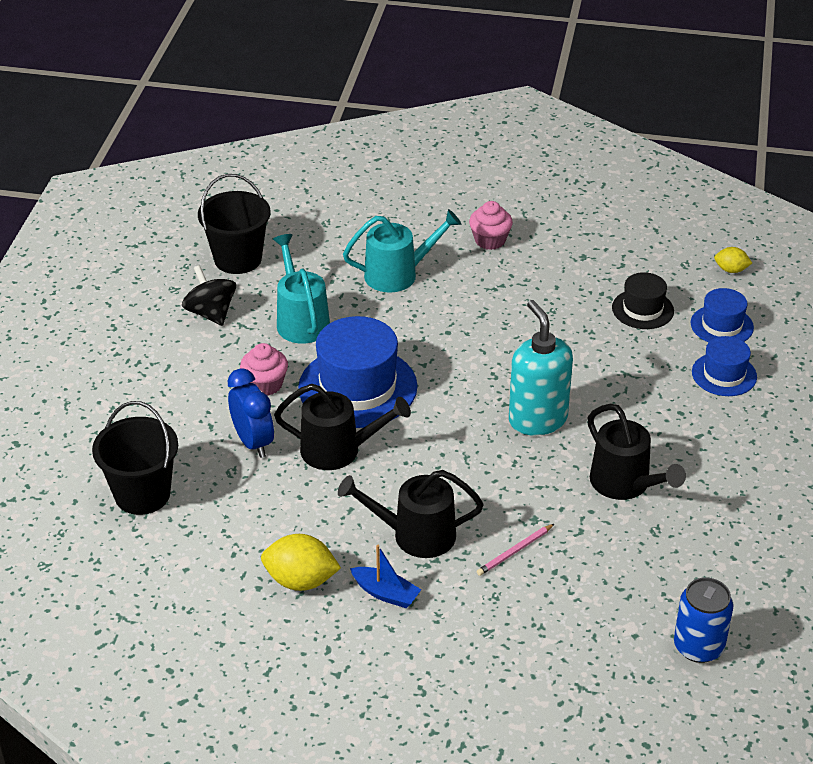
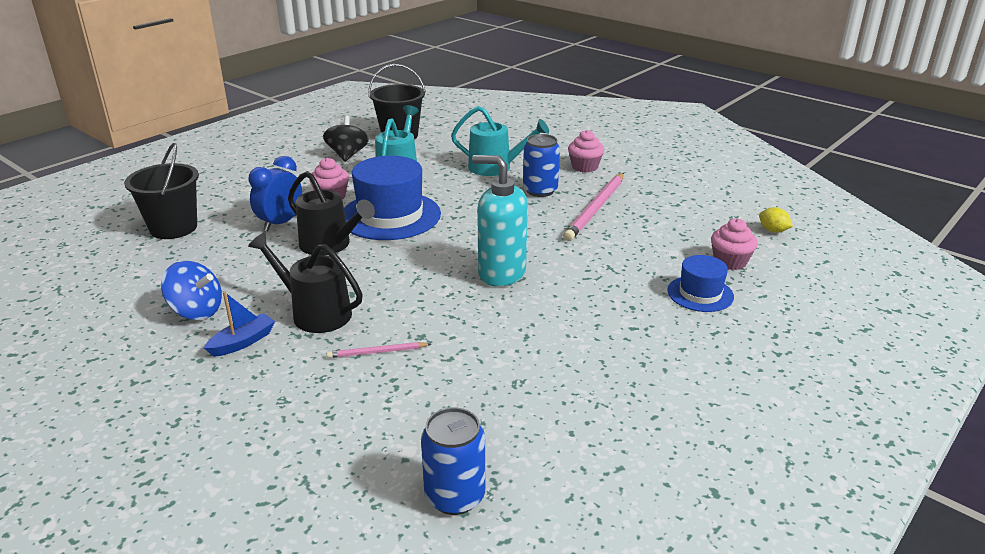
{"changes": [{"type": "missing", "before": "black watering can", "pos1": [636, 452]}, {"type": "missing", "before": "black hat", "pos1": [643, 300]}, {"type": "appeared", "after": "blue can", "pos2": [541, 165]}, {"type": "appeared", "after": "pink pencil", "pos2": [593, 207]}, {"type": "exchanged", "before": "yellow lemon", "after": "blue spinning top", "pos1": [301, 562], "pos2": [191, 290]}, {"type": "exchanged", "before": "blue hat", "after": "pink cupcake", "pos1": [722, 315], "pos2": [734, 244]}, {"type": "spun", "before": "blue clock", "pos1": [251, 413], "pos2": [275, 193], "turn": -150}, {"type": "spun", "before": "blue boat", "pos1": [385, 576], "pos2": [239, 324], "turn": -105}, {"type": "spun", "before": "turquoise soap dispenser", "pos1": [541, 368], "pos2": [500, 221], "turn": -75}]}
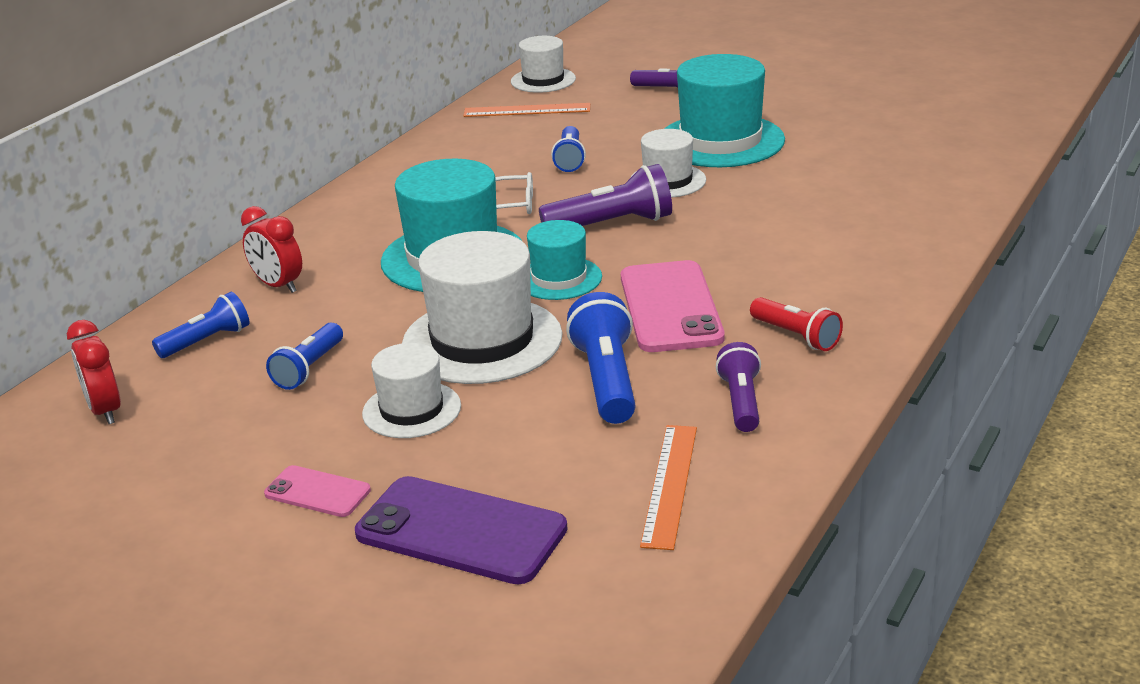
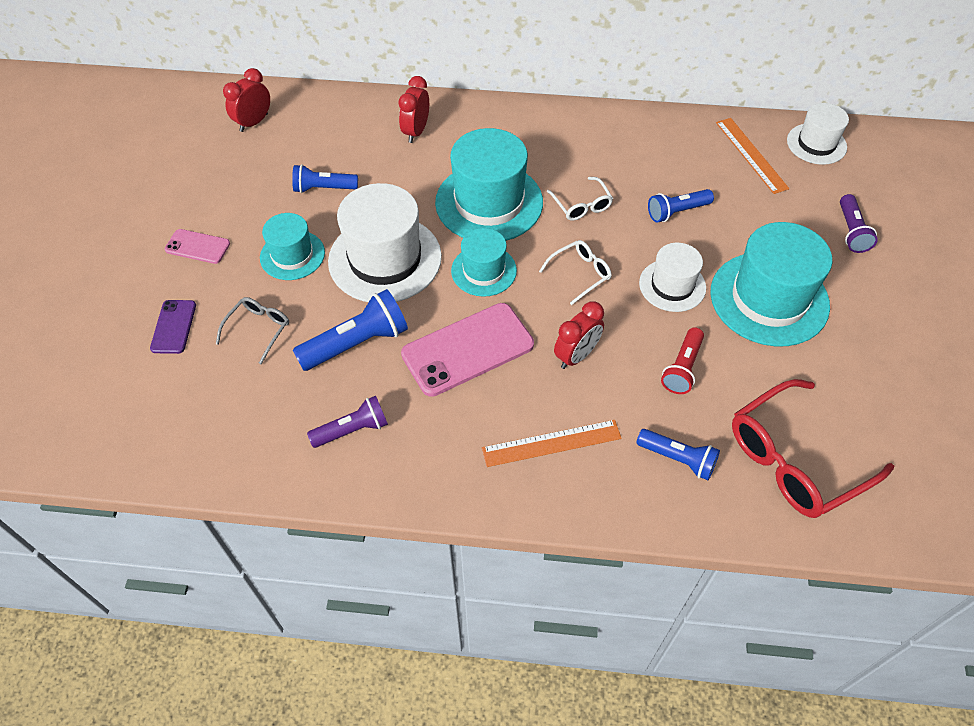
{"changes": [{"type": "appeared", "after": "grey glasses", "pos2": [252, 330]}, {"type": "appeared", "after": "red clock", "pos2": [579, 335]}, {"type": "appeared", "after": "red glasses", "pos2": [813, 448]}, {"type": "relocated", "before": "blue flashlight", "pos1": [200, 325], "pos2": [678, 454]}, {"type": "relocated", "before": "orange ruler", "pos1": [668, 487], "pos2": [552, 443]}, {"type": "relocated", "before": "red flashlight", "pos1": [796, 324], "pos2": [682, 360]}, {"type": "exchanged", "before": "purple flashlight", "after": "white glasses", "pos1": [605, 195], "pos2": [575, 272]}, {"type": "colour", "before": "white hat", "after": "turquoise hat", "pos1": [411, 390], "pos2": [292, 246]}, {"type": "spun", "before": "pink phone", "pos1": [317, 491], "pos2": [197, 246], "turn": -75}, {"type": "size", "before": "purple phone", "pos1": [461, 530], "pos2": [173, 327], "scale": 0.52}]}
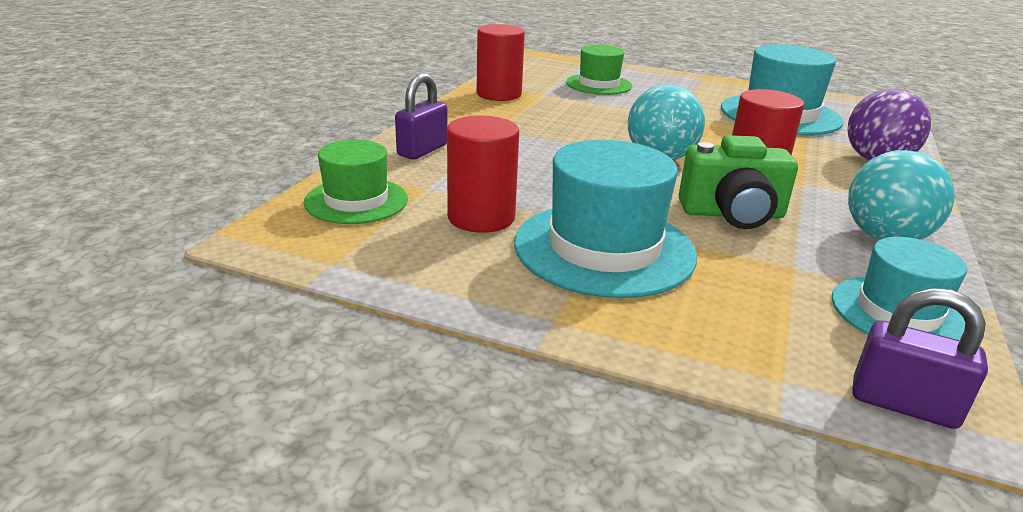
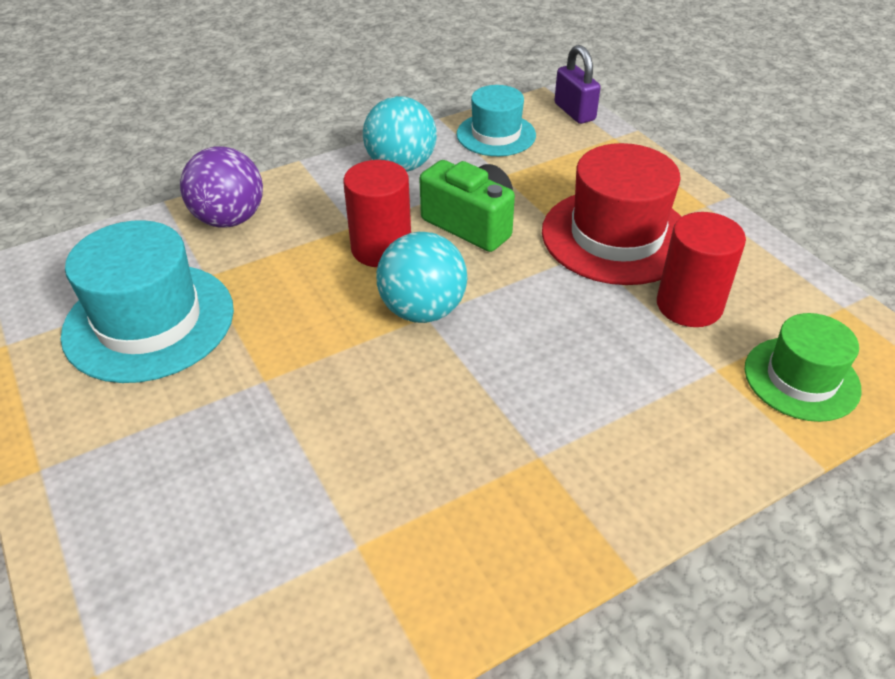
{"changes": [{"type": "missing", "before": "purple padlock", "pos1": [421, 116]}, {"type": "missing", "before": "red cylinder", "pos1": [500, 62]}, {"type": "missing", "before": "green hat", "pos1": [599, 70]}, {"type": "colour", "before": "turquoise hat", "after": "red hat", "pos1": [605, 219], "pos2": [612, 214]}]}
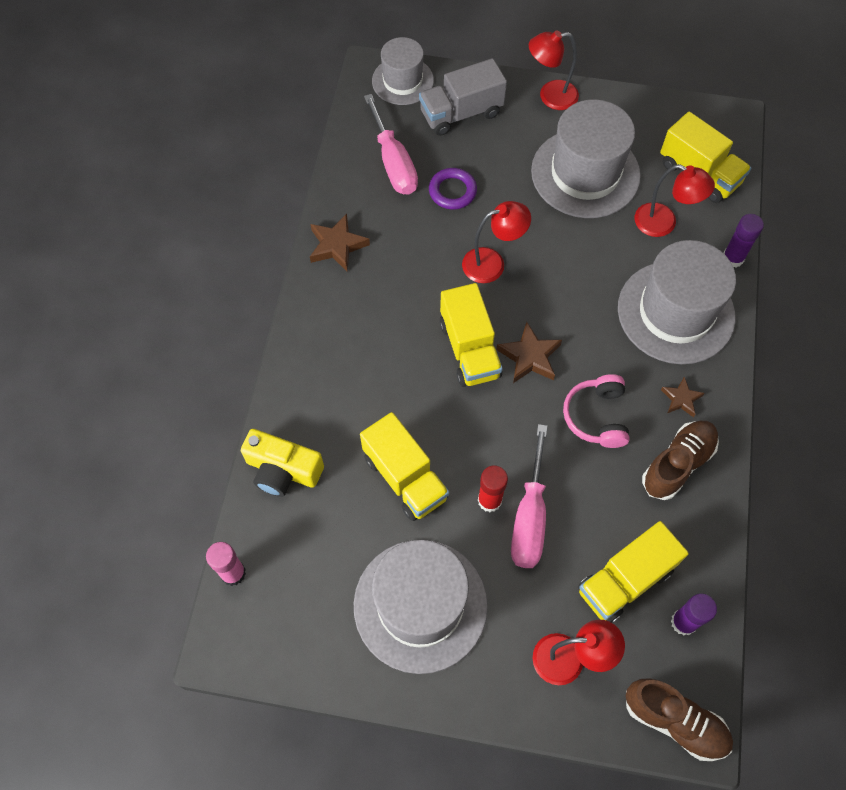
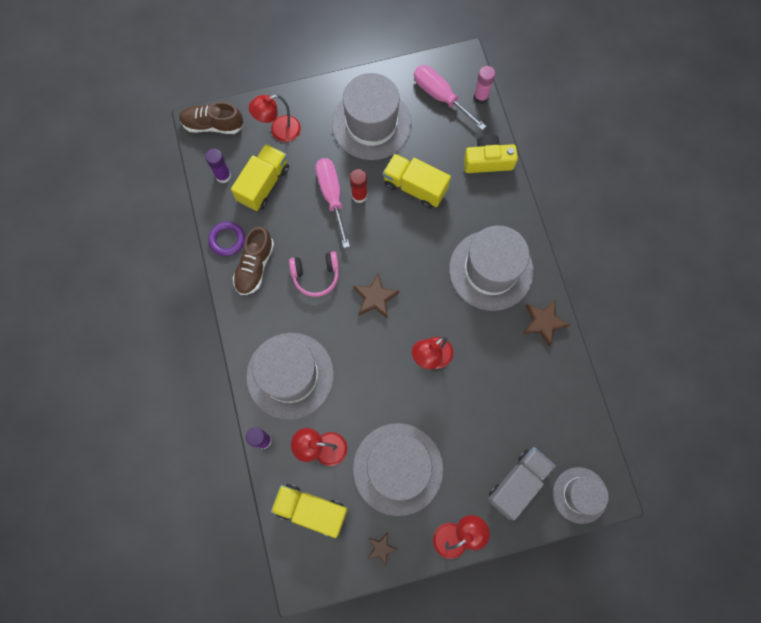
{"changes": [{"type": "missing", "before": "yellow truck", "pos1": [471, 335]}, {"type": "appeared", "after": "grey hat", "pos2": [491, 268]}, {"type": "relocated", "before": "pink screwdriver", "pos1": [391, 144], "pos2": [450, 97]}, {"type": "relocated", "before": "purple ring", "pos1": [453, 188], "pos2": [226, 238]}, {"type": "relocated", "before": "brown star", "pos1": [683, 397], "pos2": [382, 549]}, {"type": "spun", "before": "pink headphones", "pos1": [596, 411], "pos2": [314, 274], "turn": 105}]}
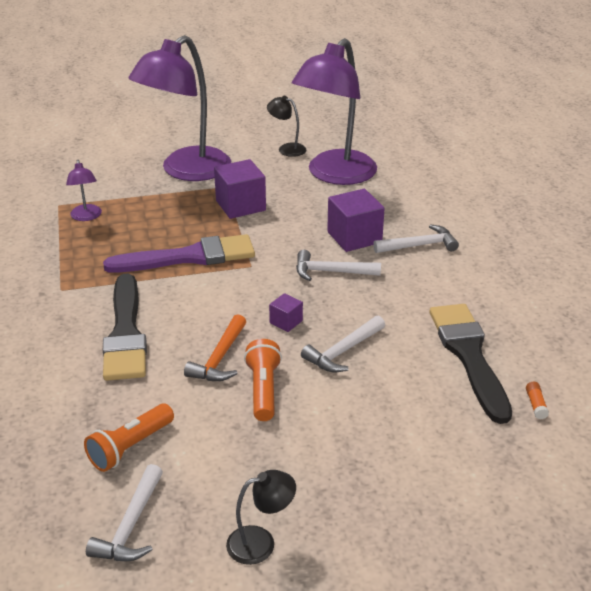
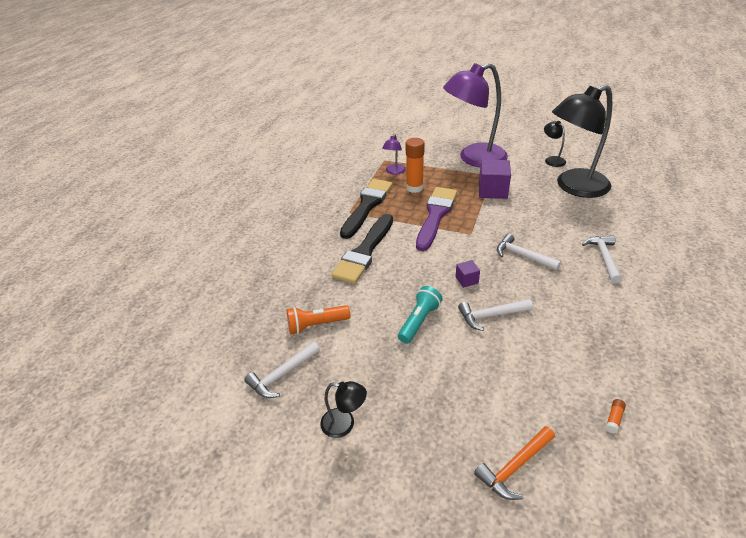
{"changes": [{"type": "missing", "before": "purple cube", "pos1": [356, 220]}, {"type": "appeared", "after": "orange glue stick", "pos2": [415, 165]}, {"type": "relocated", "before": "orange hammer", "pos1": [215, 347], "pos2": [514, 463]}, {"type": "relocated", "before": "black brush", "pos1": [471, 364], "pos2": [366, 209]}, {"type": "colour", "before": "orange flashlight", "after": "turquoise flashlight", "pos1": [263, 380], "pos2": [420, 315]}, {"type": "colour", "before": "purple lamp", "after": "black lamp", "pos1": [334, 111], "pos2": [582, 141]}, {"type": "spun", "before": "purple brush", "pos1": [179, 253], "pos2": [436, 219], "turn": -90}, {"type": "spun", "before": "white hammer", "pos1": [416, 239], "pos2": [602, 259], "turn": -105}]}
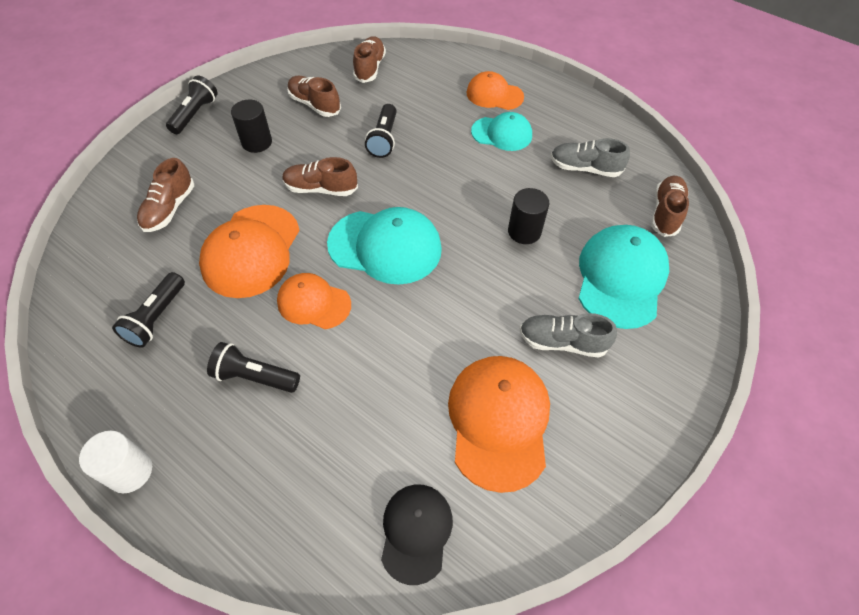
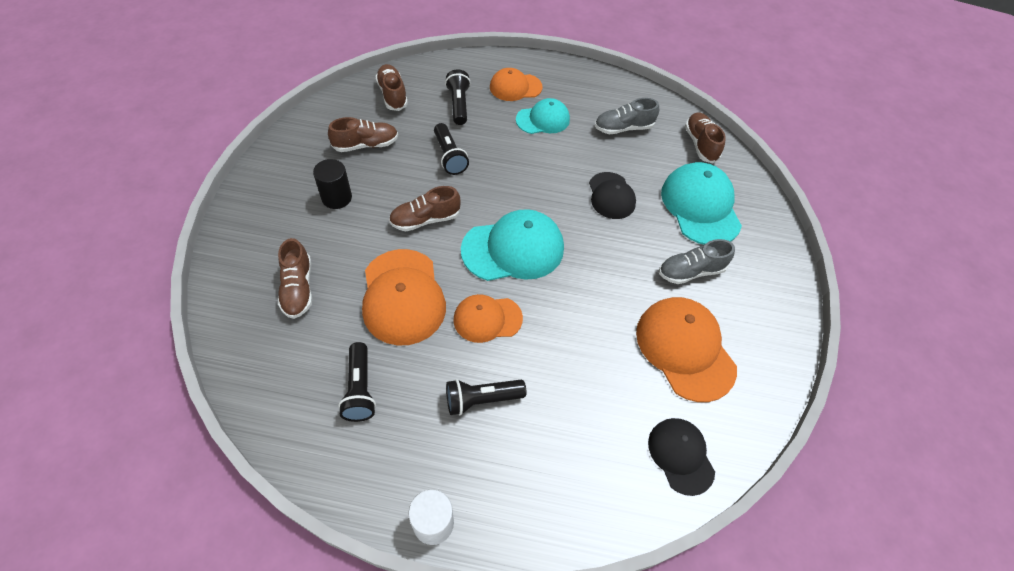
{"changes": [{"type": "relocated", "before": "black flashlight", "pos1": [192, 105], "pos2": [458, 97]}, {"type": "exchanged", "before": "black cylinder", "after": "black cap", "pos1": [528, 216], "pos2": [612, 195]}, {"type": "spun", "before": "brown shoe", "pos1": [314, 96], "pos2": [363, 134], "turn": 150}]}
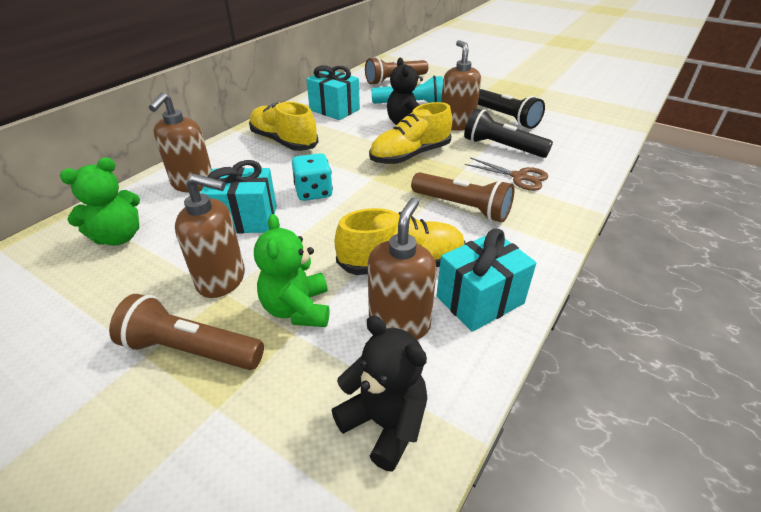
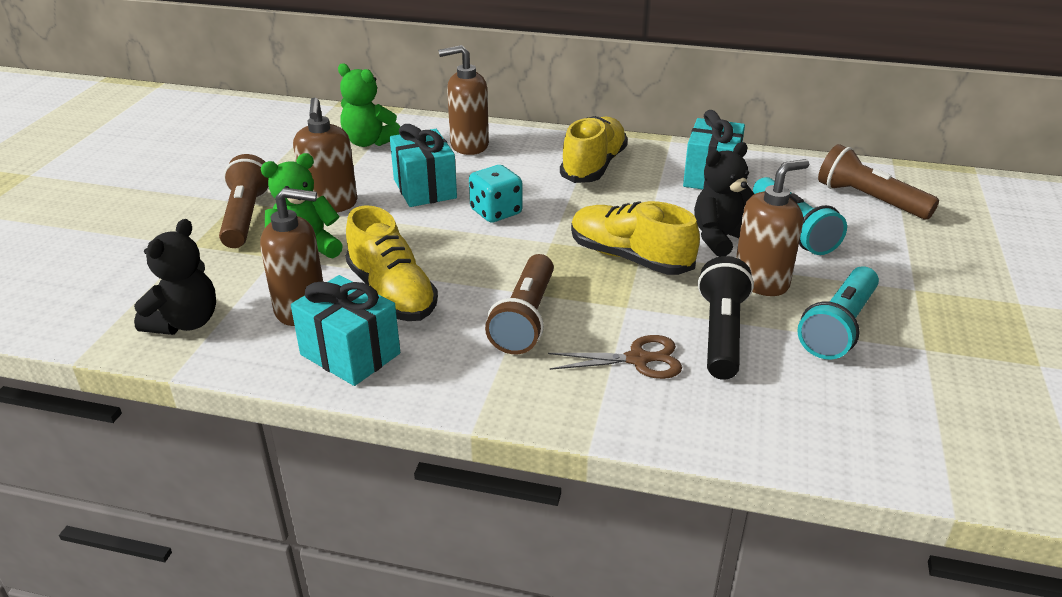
{"changes": [{"type": "colour", "before": "black flashlight", "after": "turquoise flashlight", "pos1": [511, 109], "pos2": [838, 313]}, {"type": "spun", "before": "brown scissors", "pos1": [506, 174], "pos2": [615, 357], "turn": -105}]}
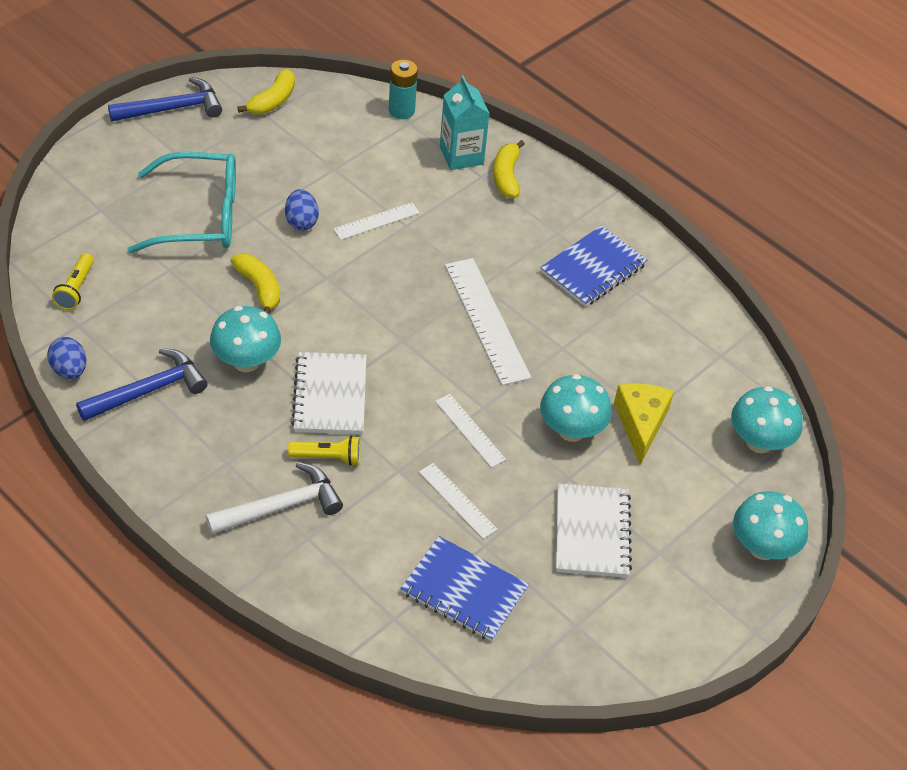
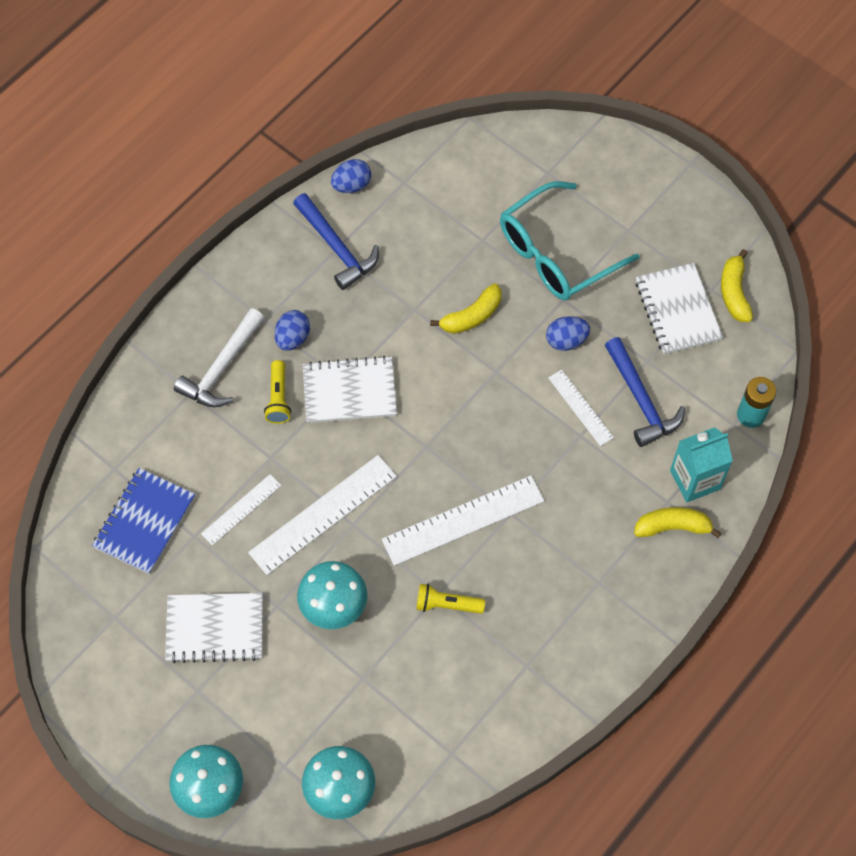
{"changes": [{"type": "missing", "before": "turquoise mushroom", "pos1": [245, 339]}, {"type": "missing", "before": "blue notebook", "pos1": [593, 266]}, {"type": "missing", "before": "yellow cheese", "pos1": [644, 424]}, {"type": "appeared", "after": "blue egg", "pos2": [292, 330]}, {"type": "appeared", "after": "white notebook", "pos2": [679, 308]}, {"type": "relocated", "before": "yellow flashlight", "pos1": [73, 281], "pos2": [450, 599]}, {"type": "relocated", "before": "blue hammer", "pos1": [165, 99], "pos2": [645, 392]}, {"type": "spun", "before": "turquoise glasses", "pos1": [181, 202], "pos2": [570, 240], "turn": 60}, {"type": "spun", "before": "white hammer", "pos1": [274, 498], "pos2": [219, 357], "turn": 60}, {"type": "spun", "before": "yellow banana", "pos1": [266, 91], "pos2": [737, 285], "turn": 60}, {"type": "size", "before": "white ruler", "pos1": [470, 431], "pos2": [322, 515], "scale": 1.79}]}
